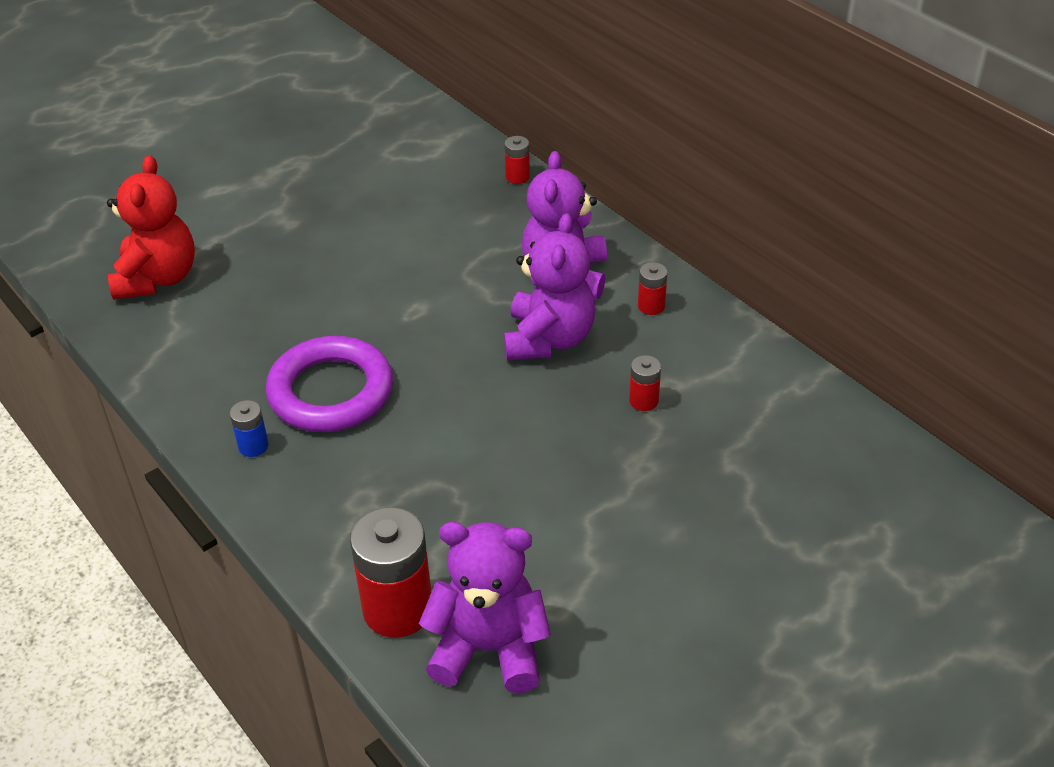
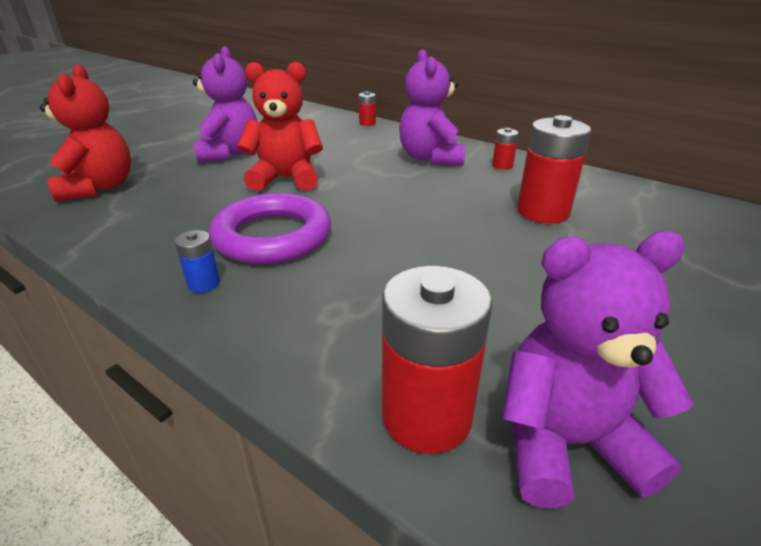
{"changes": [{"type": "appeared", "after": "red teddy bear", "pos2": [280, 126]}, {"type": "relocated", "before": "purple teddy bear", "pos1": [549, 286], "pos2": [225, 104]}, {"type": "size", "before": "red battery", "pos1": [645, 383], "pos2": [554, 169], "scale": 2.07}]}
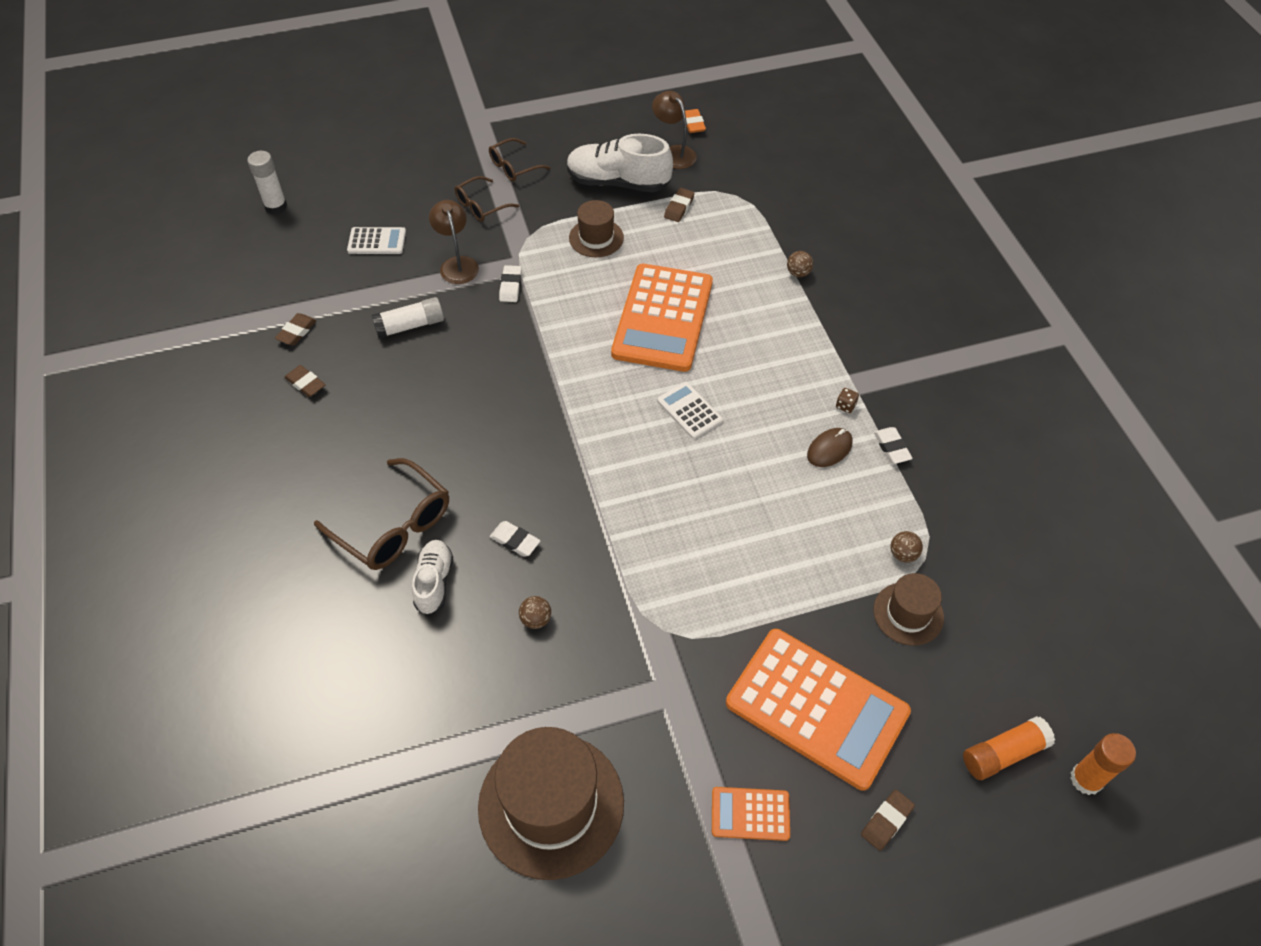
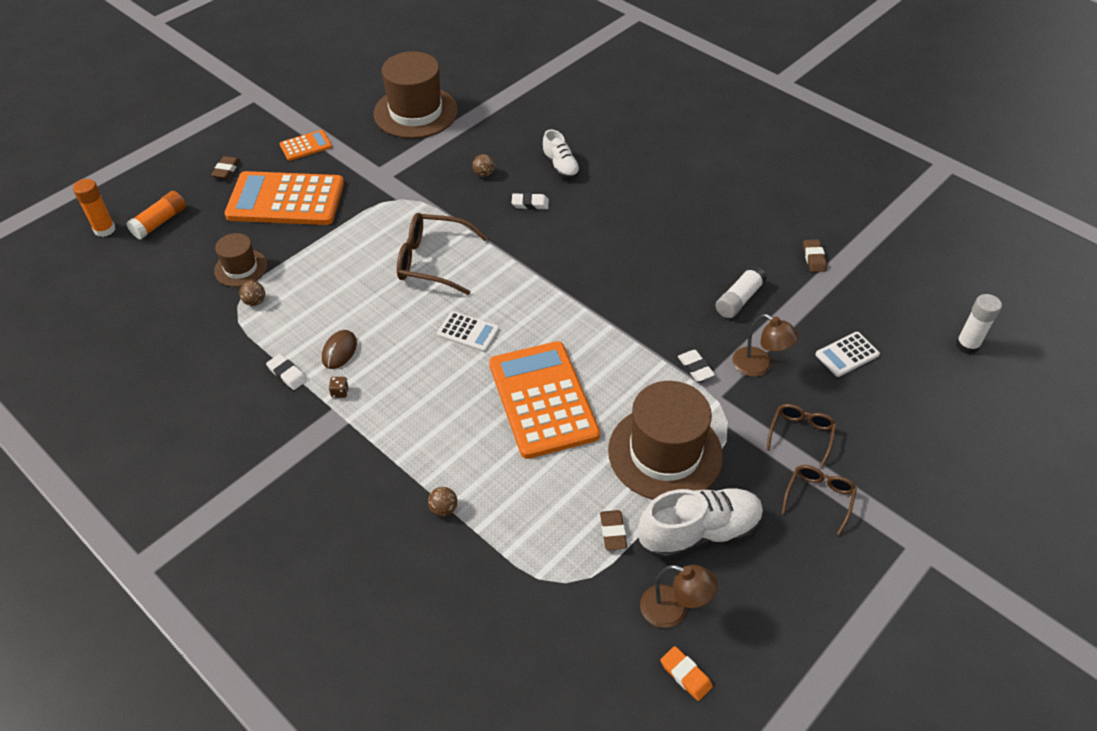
{"changes": [{"type": "missing", "before": "brown eraser", "pos1": [305, 381]}, {"type": "relocated", "before": "brown glasses", "pos1": [381, 514], "pos2": [442, 254]}, {"type": "size", "before": "brown hat", "pos1": [596, 228], "pos2": [665, 440], "scale": 1.88}]}
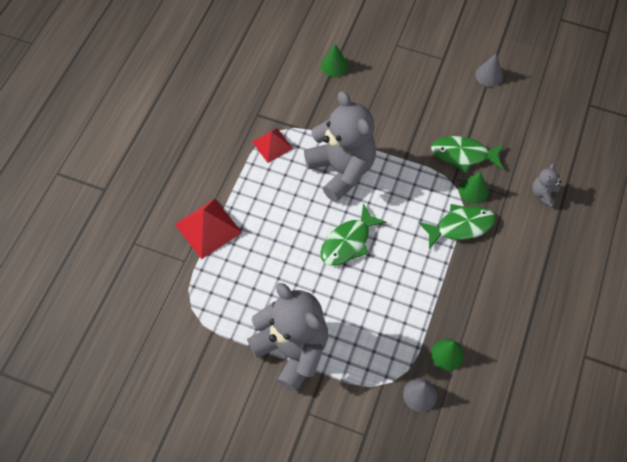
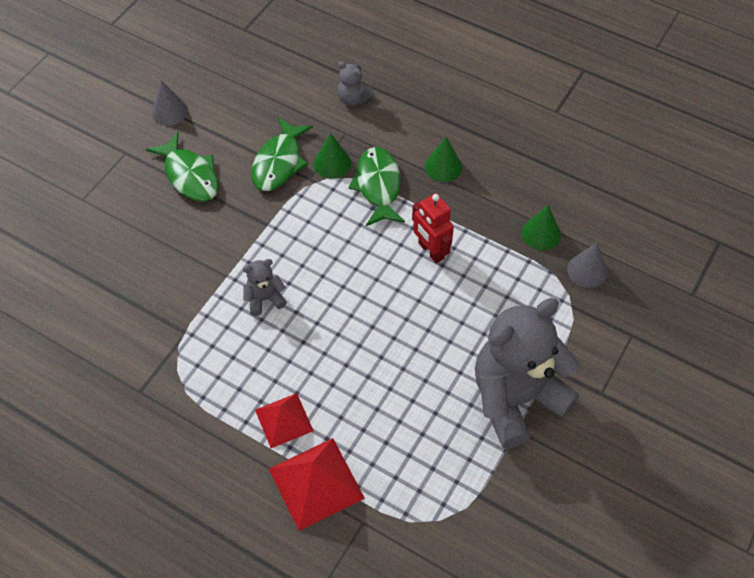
{"changes": [{"type": "appeared", "after": "red robot", "pos2": [433, 228]}, {"type": "relocated", "before": "red pyramid", "pos1": [272, 145], "pos2": [284, 420]}, {"type": "relocated", "before": "green fish", "pos1": [353, 235], "pos2": [182, 167]}, {"type": "relocated", "before": "green cone", "pos1": [334, 60], "pos2": [443, 159]}, {"type": "size", "before": "grey teddy bear", "pos1": [340, 146], "pos2": [265, 287], "scale": 0.42}]}
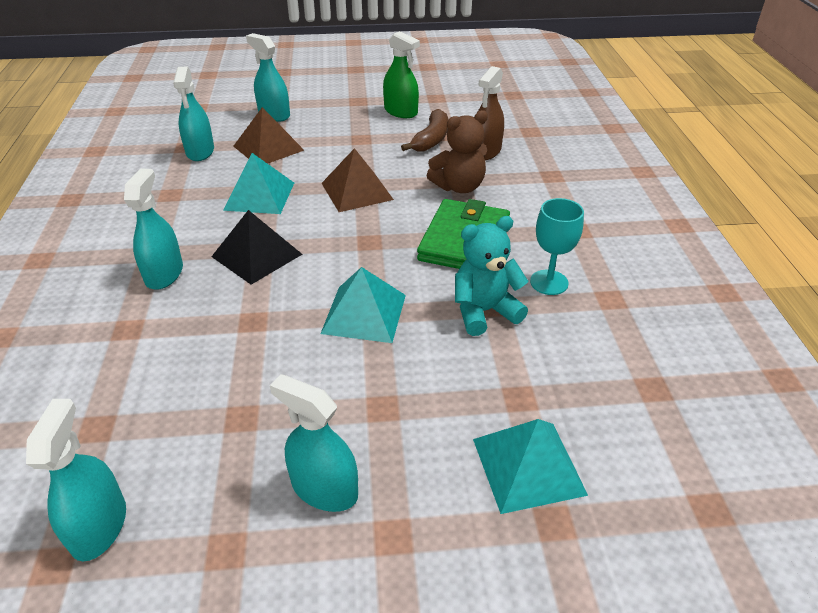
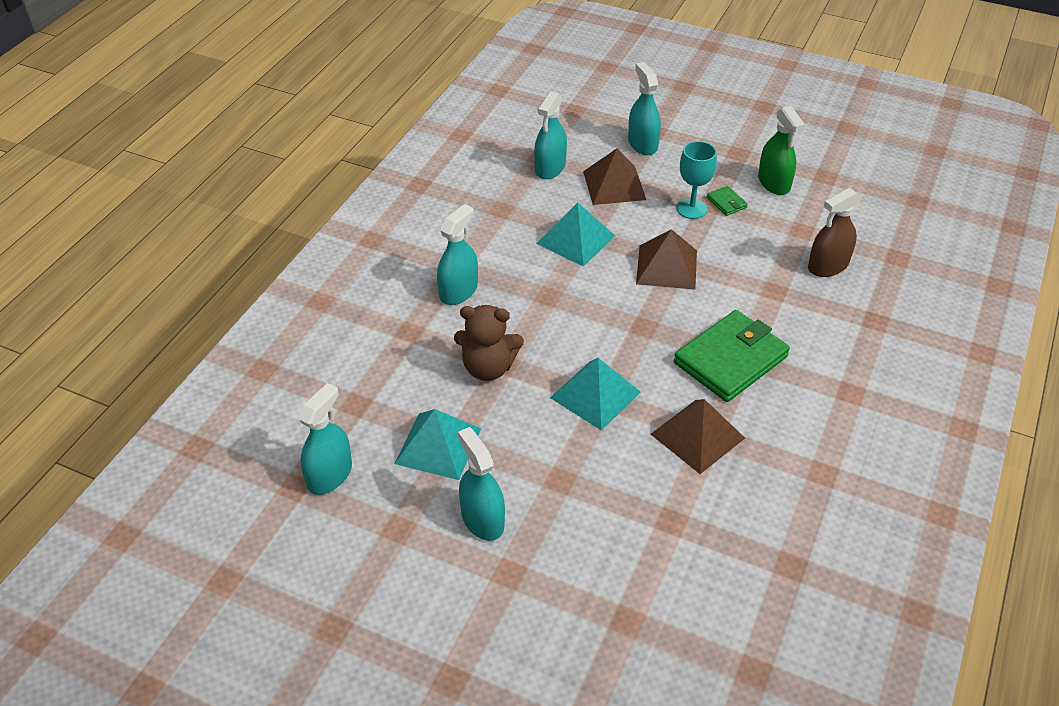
{"changes": [{"type": "missing", "before": "black pyramid", "pos1": [256, 247]}, {"type": "missing", "before": "brown banana", "pos1": [424, 130]}, {"type": "appeared", "after": "green wallet", "pos2": [727, 201]}, {"type": "relocated", "before": "brown teddy bear", "pos1": [457, 151], "pos2": [489, 343]}, {"type": "relocated", "before": "turquoise pyramid", "pos1": [530, 466], "pos2": [438, 444]}, {"type": "relocated", "before": "turquoise goblet", "pos1": [557, 246], "pos2": [696, 180]}, {"type": "exchanged", "before": "turquoise teddy bear", "after": "brown pyramid", "pos1": [492, 276], "pos2": [698, 436]}]}
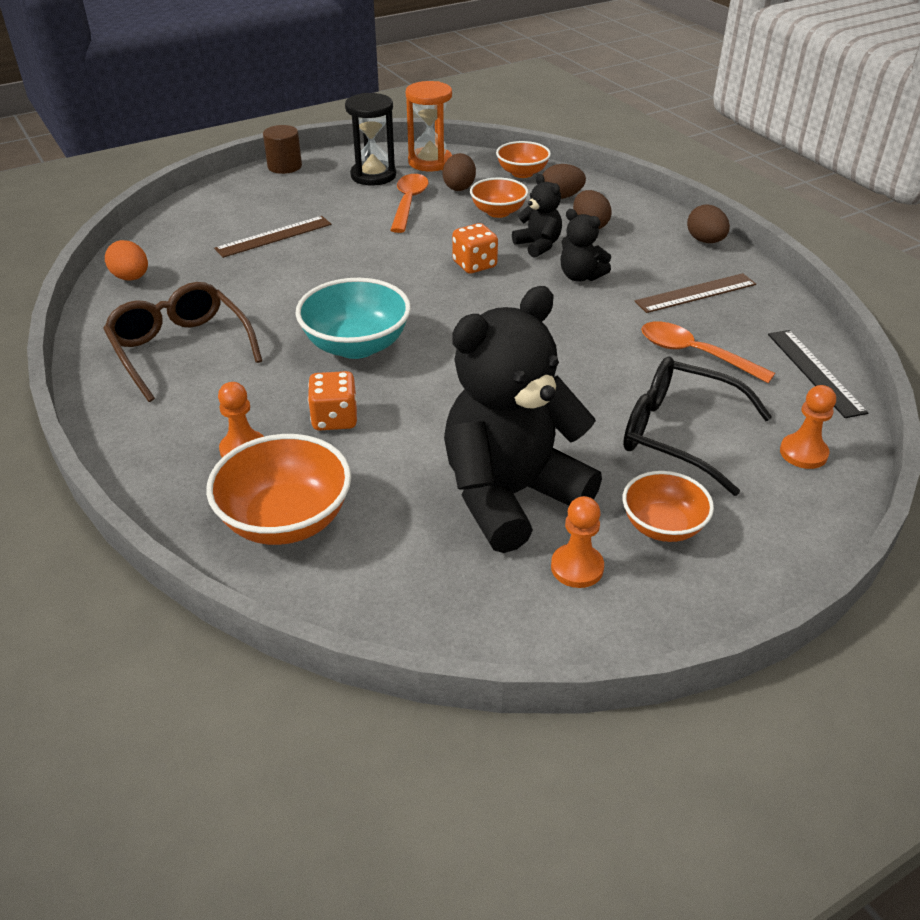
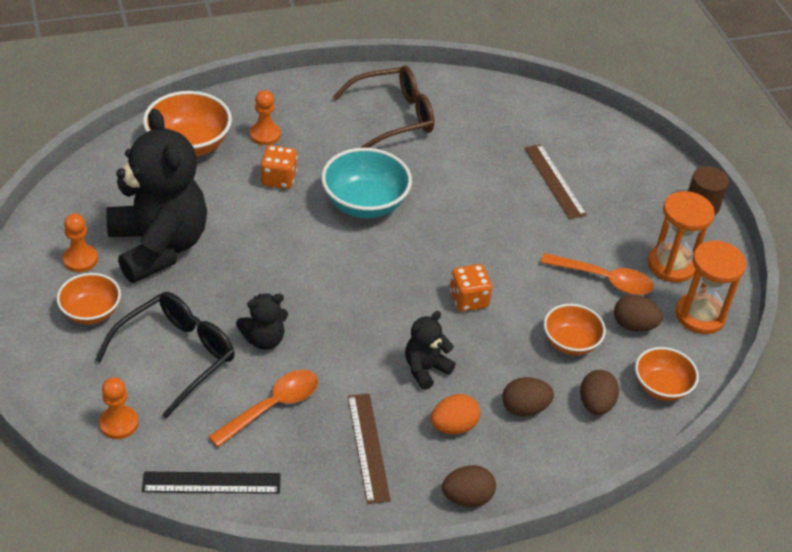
{"changes": [{"type": "relocated", "before": "orange egg", "pos1": [126, 260], "pos2": [455, 414]}, {"type": "relocated", "before": "black teddy bear", "pos1": [537, 216], "pos2": [262, 321]}, {"type": "colour", "before": "black hourglass", "after": "orange hourglass", "pos1": [370, 139], "pos2": [681, 236]}]}
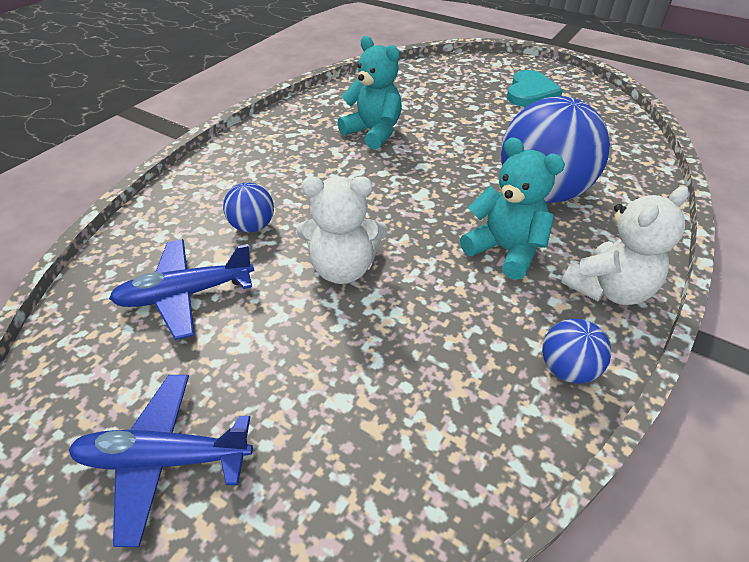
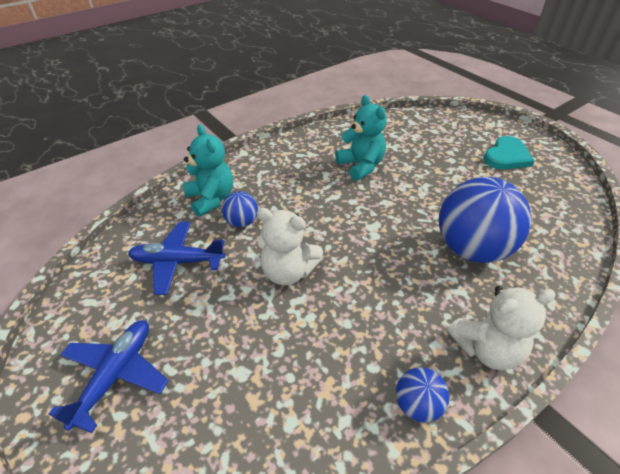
{"changes": [{"type": "relocated", "before": "turquoise teddy bear", "pos1": [512, 208], "pos2": [208, 171]}, {"type": "spun", "before": "blue plane", "pos1": [161, 461], "pos2": [109, 376], "turn": 90}]}
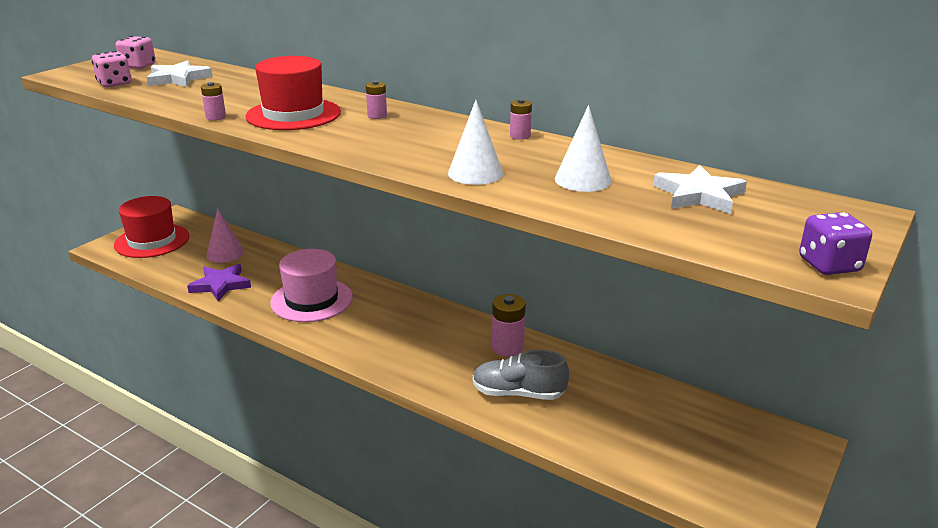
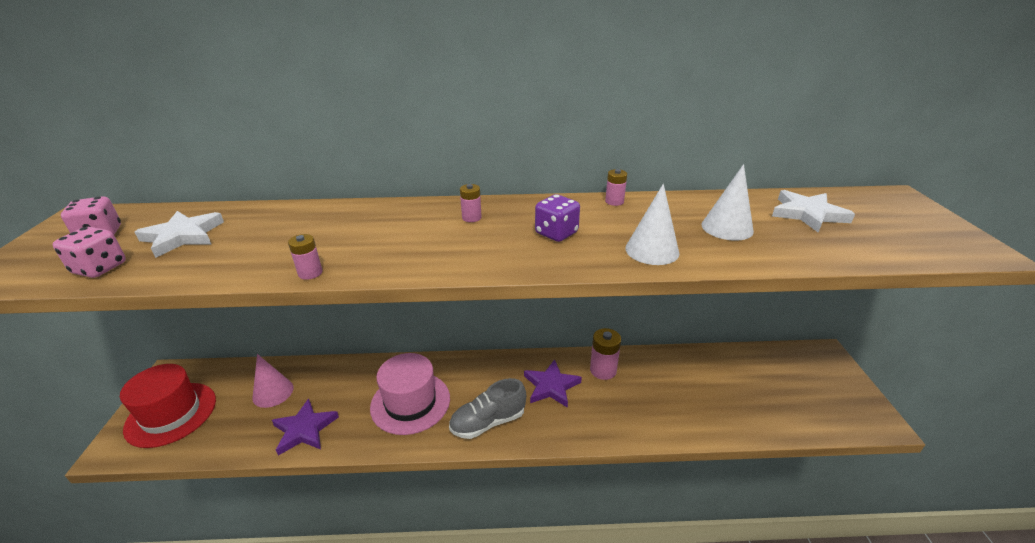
{"changes": [{"type": "missing", "before": "red hat", "pos1": [293, 93]}, {"type": "appeared", "after": "purple star", "pos2": [553, 383]}, {"type": "relocated", "before": "grey shoe", "pos1": [521, 375], "pos2": [487, 408]}, {"type": "relocated", "before": "purple dice", "pos1": [835, 243], "pos2": [557, 218]}]}
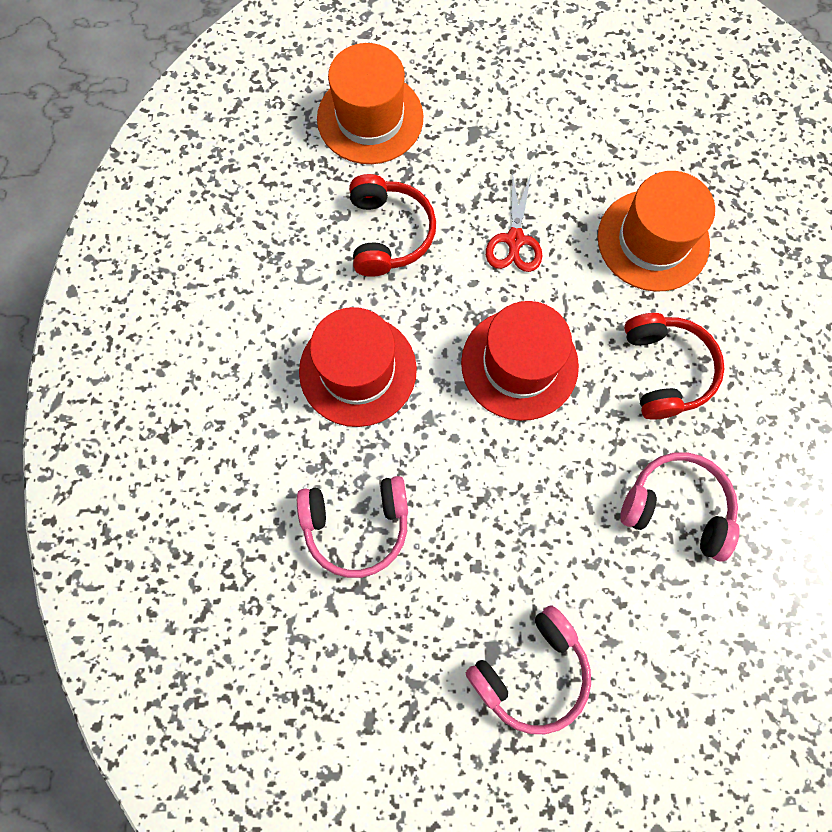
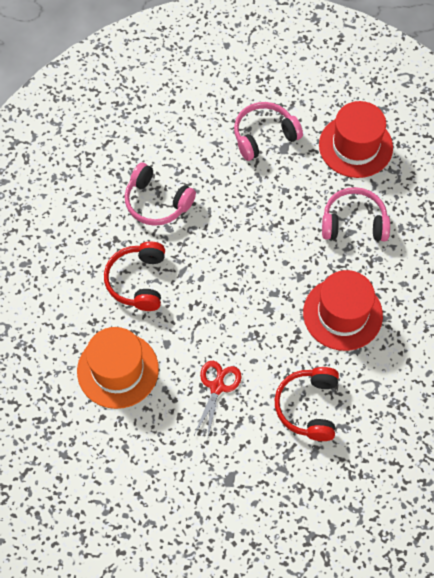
{"changes": [{"type": "missing", "before": "orange hat", "pos1": [370, 103]}, {"type": "relocated", "before": "red hat", "pos1": [520, 361], "pos2": [356, 139]}]}
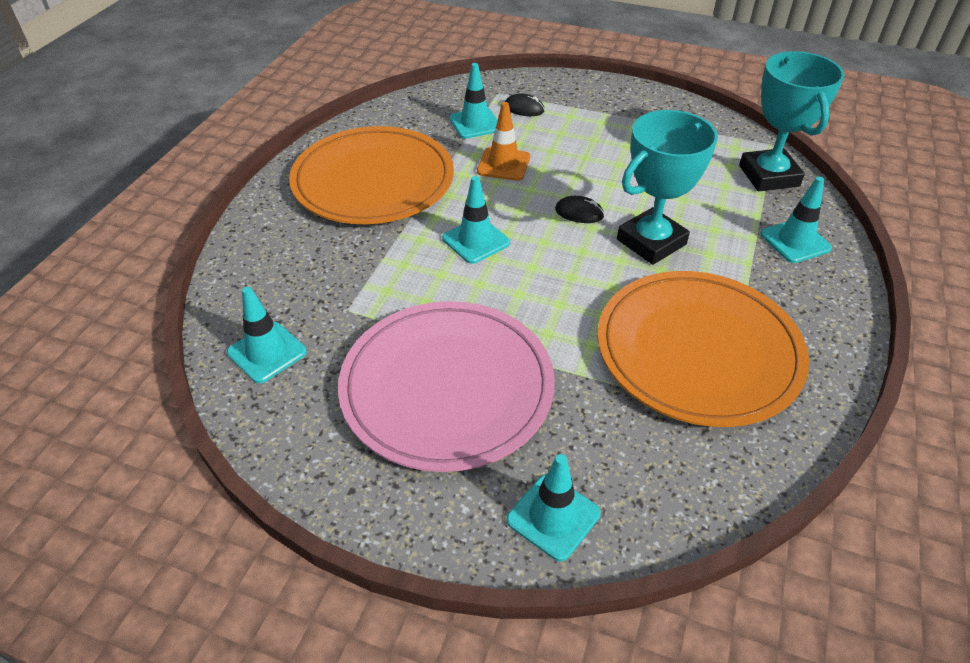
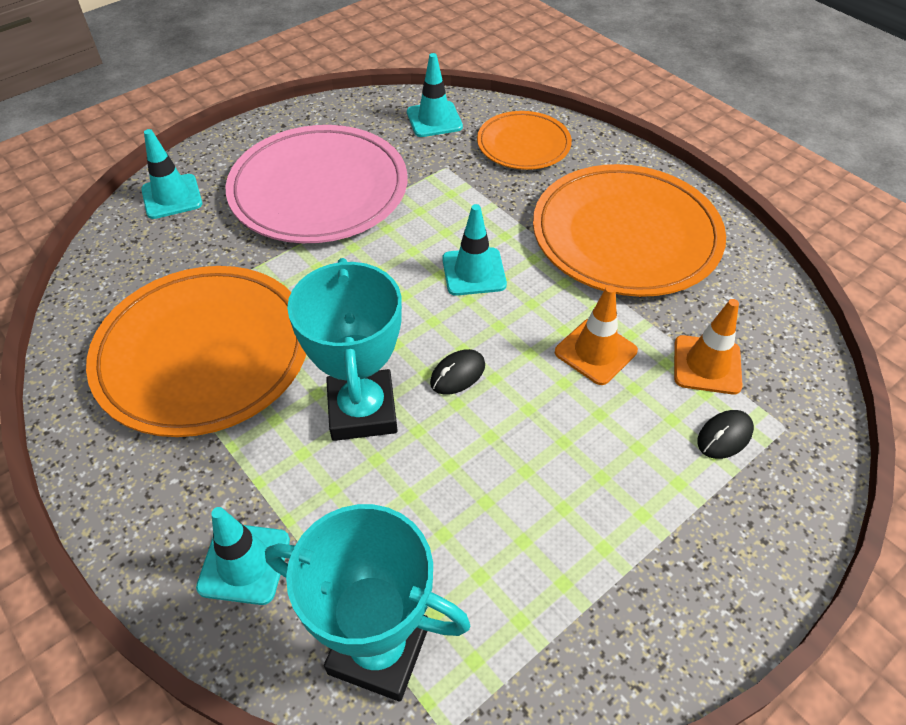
{"changes": [{"type": "appeared", "after": "orange plate", "pos2": [524, 140]}, {"type": "colour", "before": "turquoise traffic cone", "after": "orange traffic cone", "pos1": [473, 101], "pos2": [708, 346]}]}
